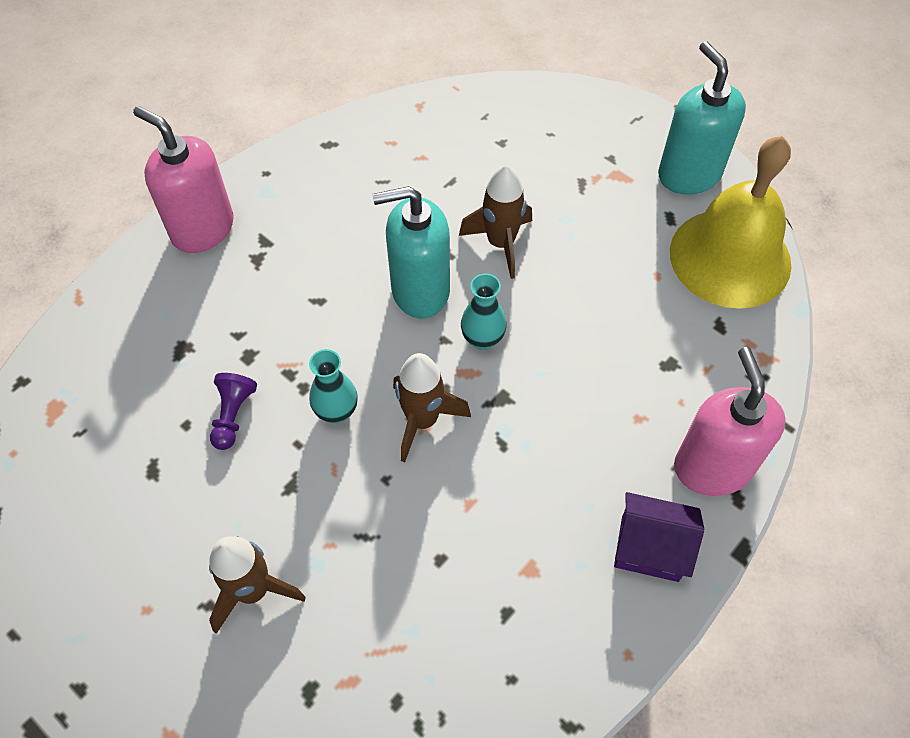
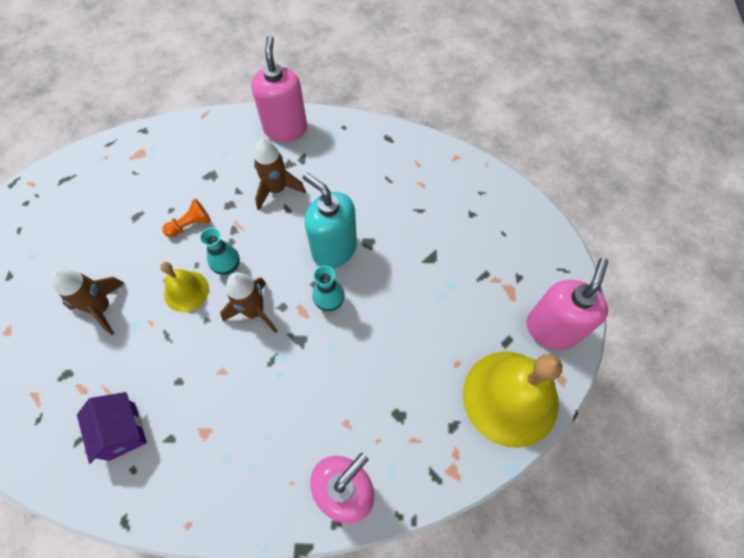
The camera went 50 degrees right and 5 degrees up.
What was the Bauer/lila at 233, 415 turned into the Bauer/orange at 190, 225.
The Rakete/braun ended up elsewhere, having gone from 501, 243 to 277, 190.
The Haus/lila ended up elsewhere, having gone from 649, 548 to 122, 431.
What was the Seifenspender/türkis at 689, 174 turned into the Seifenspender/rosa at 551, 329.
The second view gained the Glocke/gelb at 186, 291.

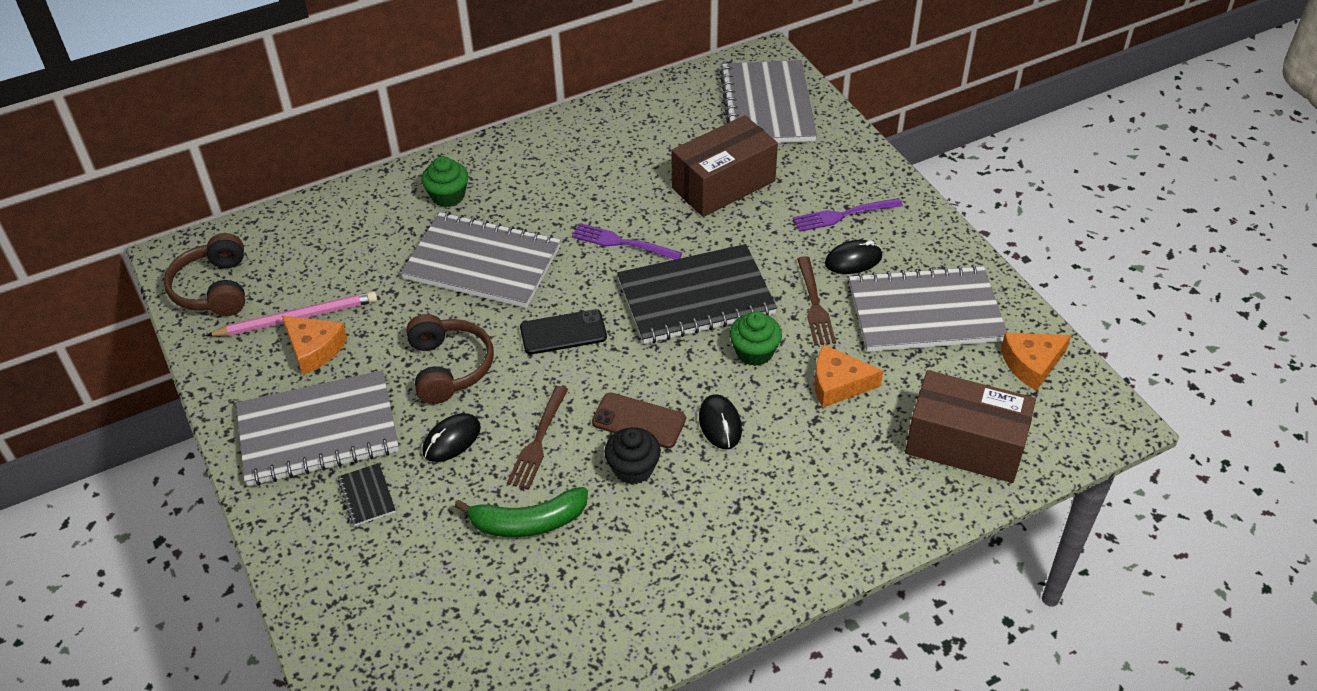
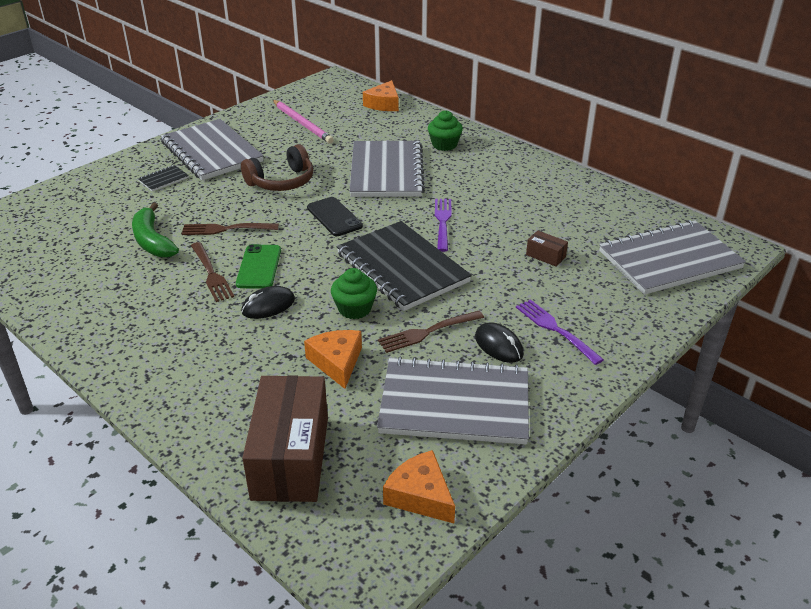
The camera went 70 degrees right and 10 degrees down.
The second view lost the Kopfhörer/braun at 214, 289.
The Käse/orange ended up elsewhere, having gone from 314, 349 to 384, 104.
The second view lost the Computermaus/schwarz at 452, 440.
What was the Handy/braun at 639, 421 turned into the Handy/grün at 259, 267.
Where the Muffin/schwarz stood at 633, 468, the Gabel/braun came to stand at 211, 274.
The size of the Schachtel/braun at 723, 184 changed by a factor of 0.41.
The Notizbuch/grau at 925, 313 ended up facing another way, 60 degrees counterclockwise from before.

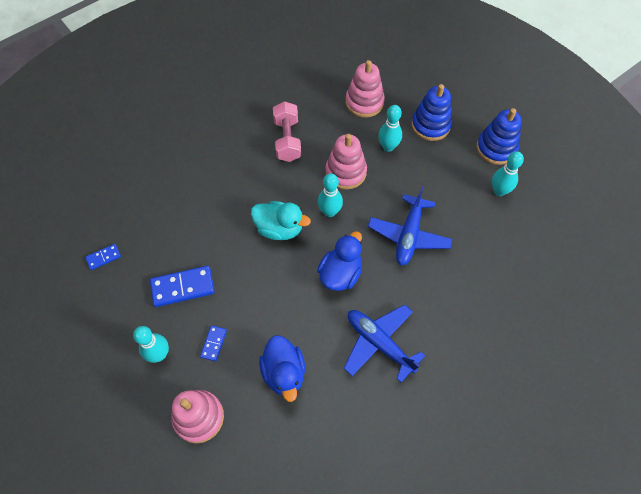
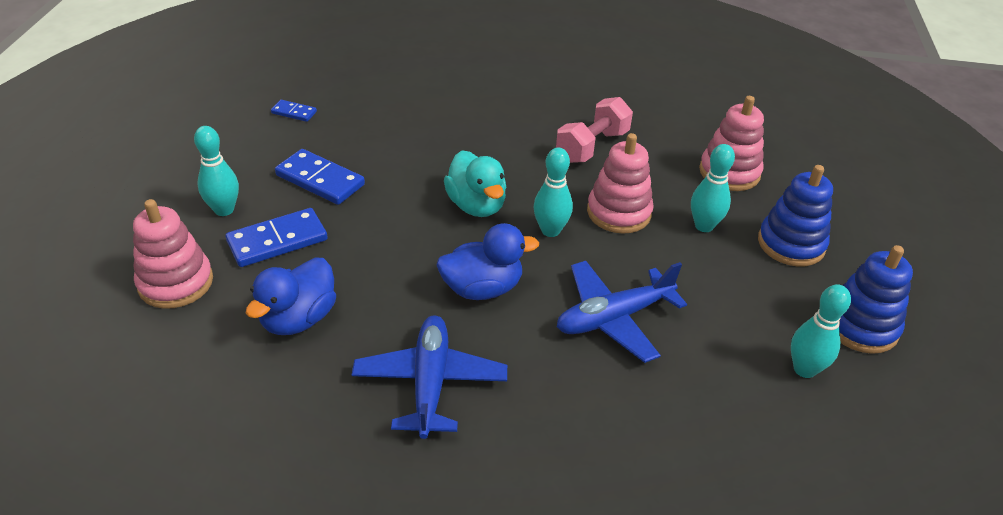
The camera went 45 degrees right and 20 degrees down.
The size of the Dominostein/blau at 214, 343 changed by a factor of 1.86.

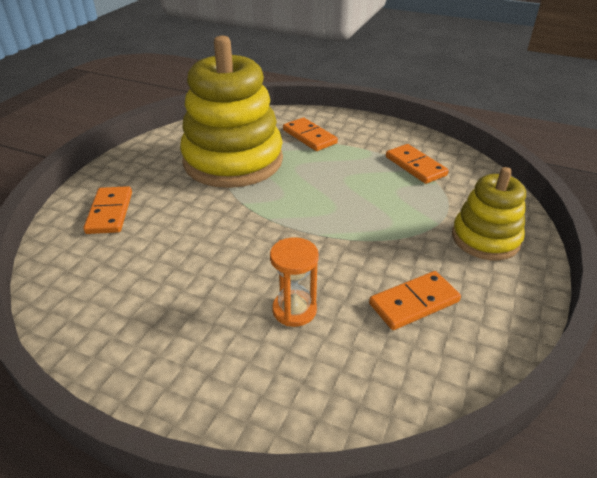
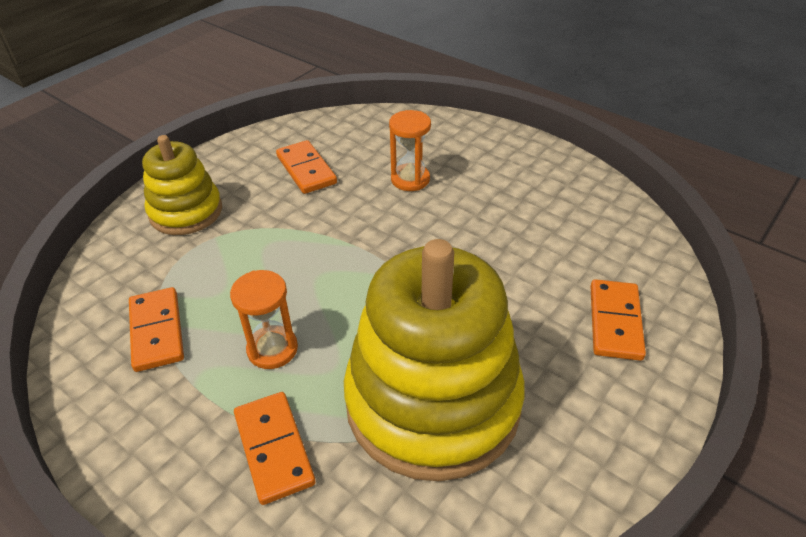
The camera went 165 degrees left and 5 degrees up.
The Dominostein/orange at 414, 303 ended up facing another way, 75 degrees clockwise from before.
The second view gained the Sanduhr/orange at 272, 349.

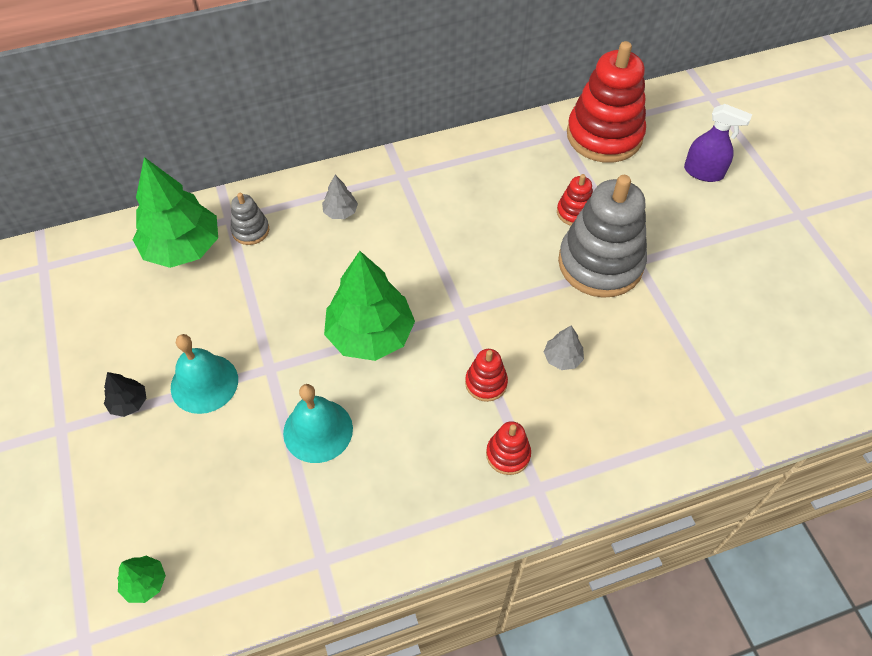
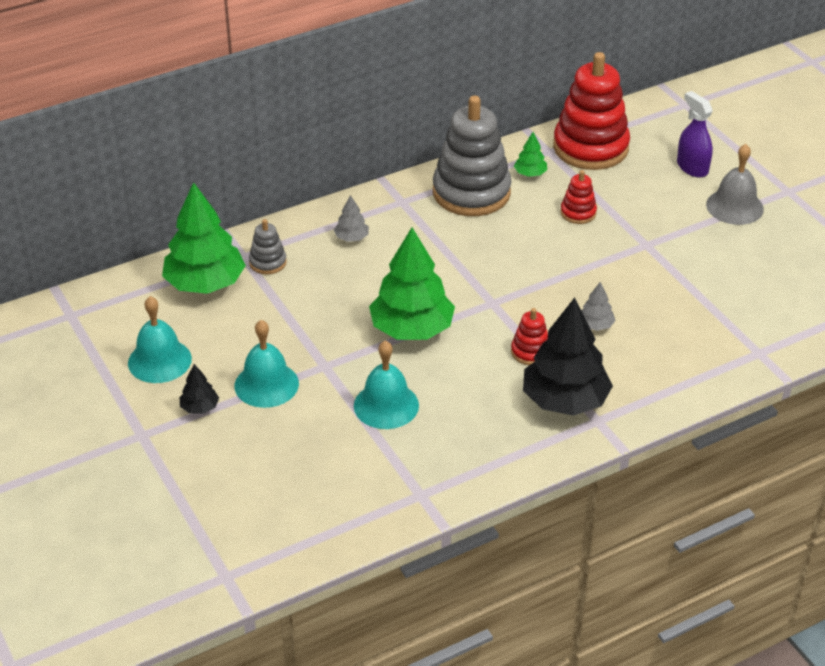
The camera went 10 degrees left and 15 degrees down.
The Baum/grün ended up elsewhere, having gone from 145, 583 to 530, 174.
Where the Stapelspielzeug/rot stood at 508, 454, the Baum/schwarz came to stand at 565, 400.
The Stapelspielzeug/grau ended up elsewhere, having gone from 600, 263 to 471, 193.
The Sprühflasche/lila at 703, 172 ended up facing another way, 135 degrees counterclockwise from before.
The second view gained the Glocke/türkis at 159, 360.
The second view gained the Glocke/grau at 734, 206.

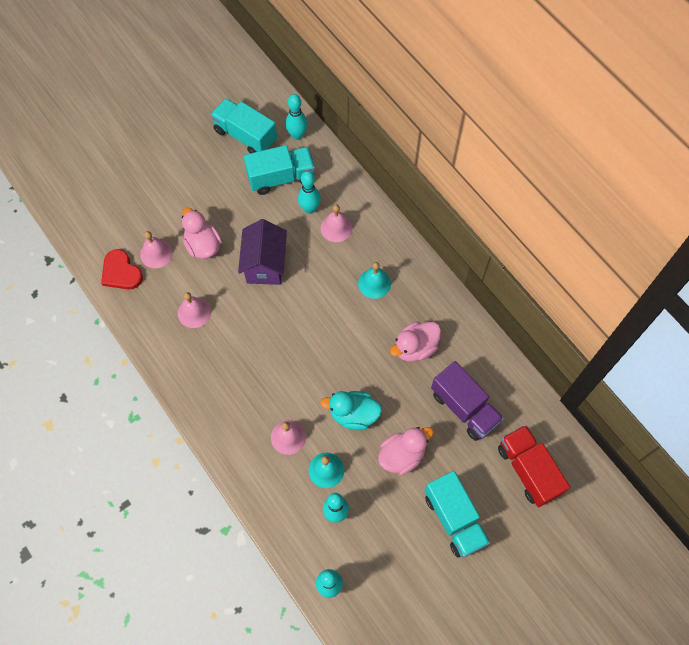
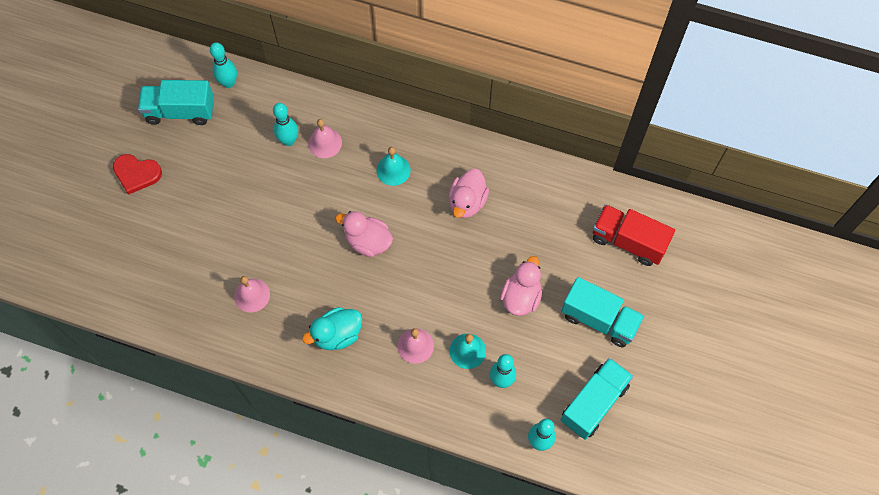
The camera went 35 degrees left and 0 degrees up.
The Herz/rot ended up elsewhere, having gone from 121, 272 to 137, 174.
The second view lost the Glocke/rosa at 156, 253.
The Ente/rosa ended up elsewhere, having gone from 203, 245 to 368, 242.
The second view lost the Haus/lila at 265, 265.
The Lastwagen/türkis ended up elsewhere, having gone from 281, 177 to 594, 403.
The Ente/türkis ended up elsewhere, having gone from 353, 414 to 337, 335.
The second view lost the Lastwagen/lila at 464, 408.

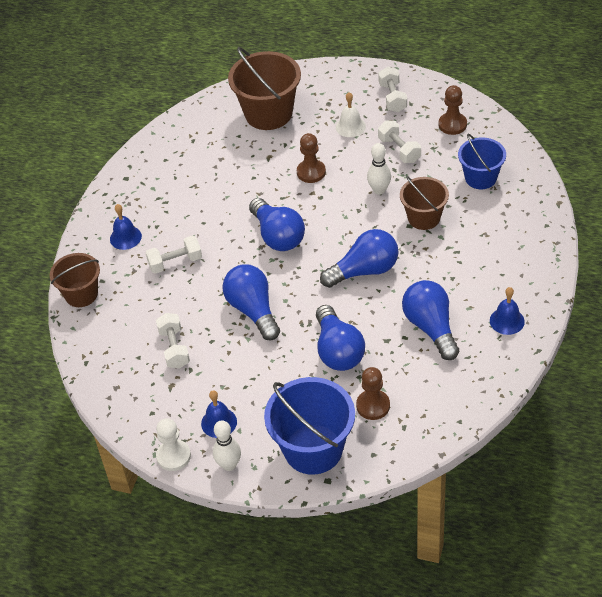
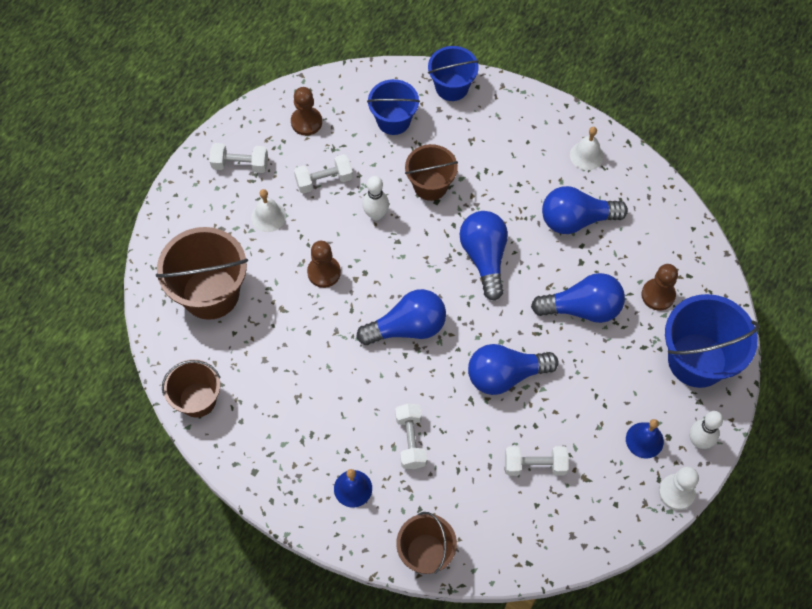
The camera went 80 degrees left and 15 degrees up.
What was the Glocke/blau at 507, 321 turned into the Glocke/weiß at 586, 155.
The second view gained the Eimer/braun at 197, 400.
The second view gained the Eimer/blau at 452, 87.

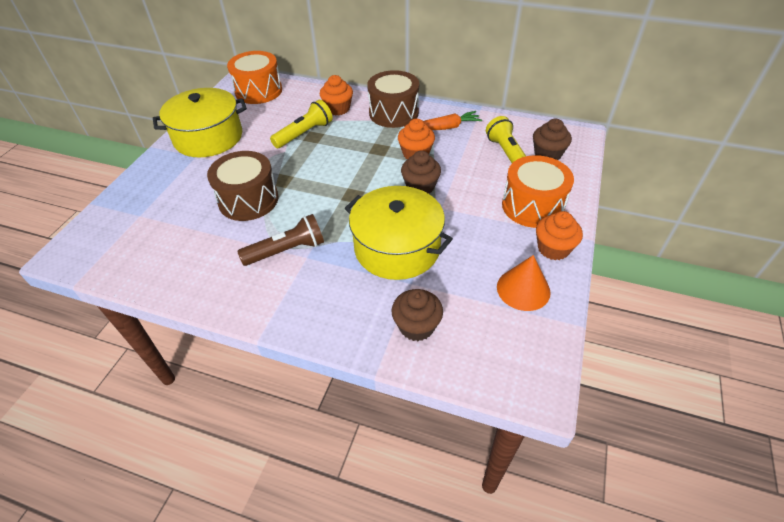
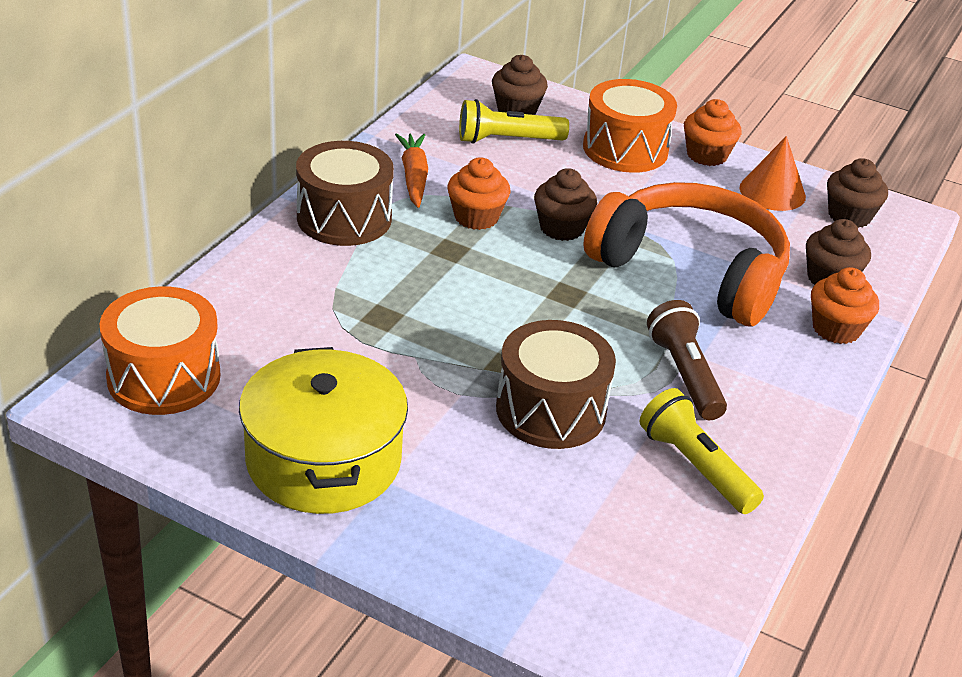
The camera went 85 degrees left and 10 degrees down.
The Taschenlampe/gelb ended up elsewhere, having gone from 304, 134 to 695, 466.
The Muffin/orange ended up elsewhere, having gone from 338, 109 to 836, 329.
Where the Kochtopf/gelb stood at 397, 248, the Kopfhörer/orange came to stand at 691, 271.
The second view gained the Muffin/braun at 849, 216.

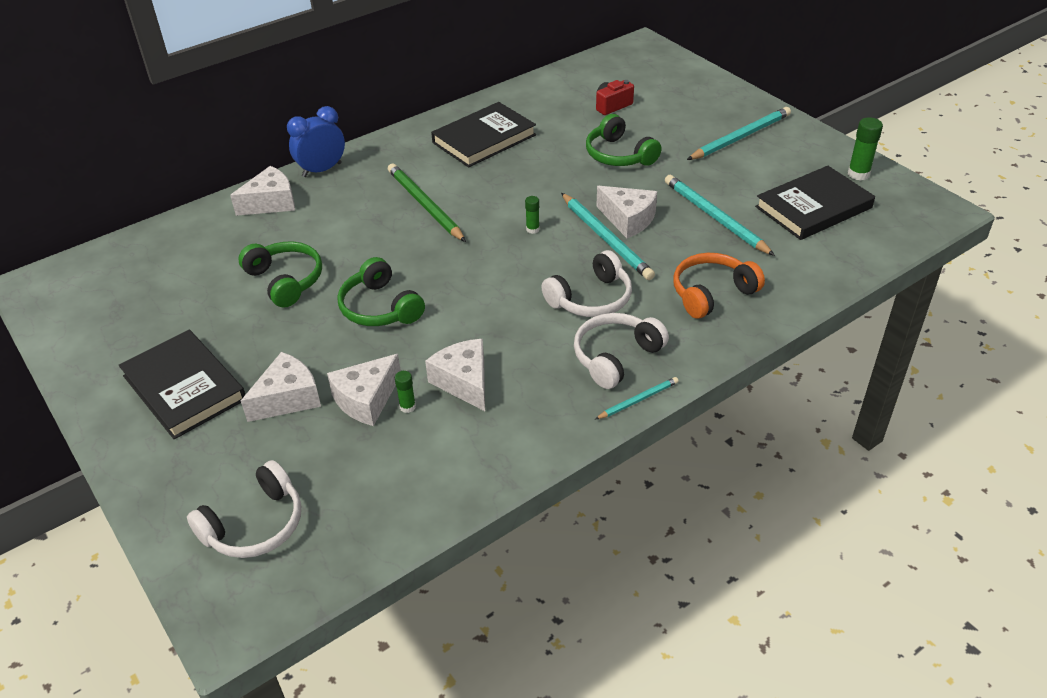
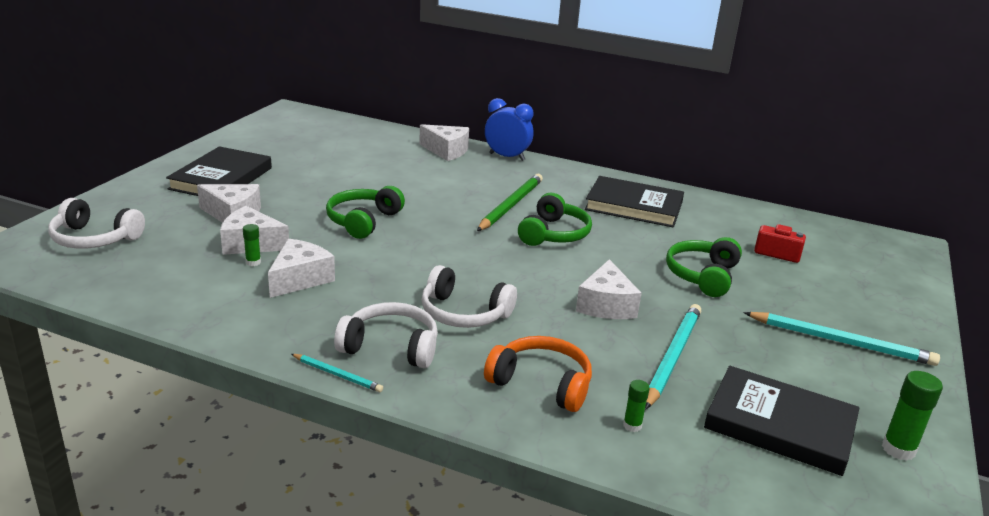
The camera went 55 degrees right and 15 degrees down.
The Kopfhörer/grün ended up elsewhere, having gone from 286, 280 to 554, 234.
The Klebestift/grün ended up elsewhere, having gone from 532, 229 to 632, 425.
The second view lost the Bleistift/türkis at 606, 239.

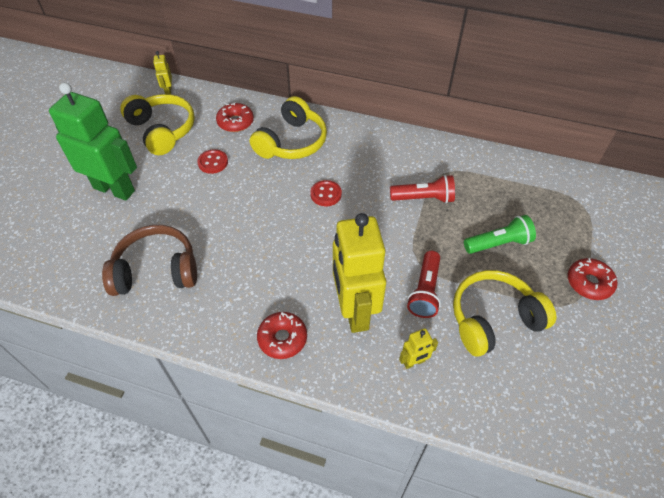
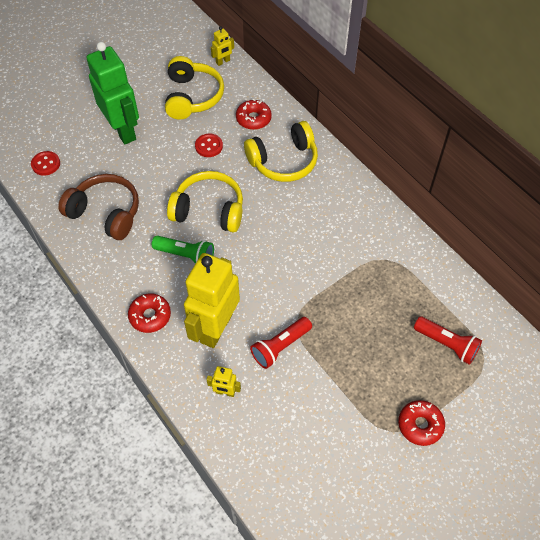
The camera went 35 degrees right and 5 degrees up.
The Roboter/gelb at 168, 91 ended up facing another way, 150 degrees counterclockwise from before.
The Knopf/rot ended up elsewhere, having gone from 326, 194 to 46, 164.
The Taschenlampe/rot ended up elsewhere, having gone from 424, 198 to 447, 344.
The Kopfhörer/gelb ended up elsewhere, having gone from 493, 319 to 209, 210.
The Taschenlampe/grün ended up elsewhere, having gone from 498, 243 to 186, 255.

